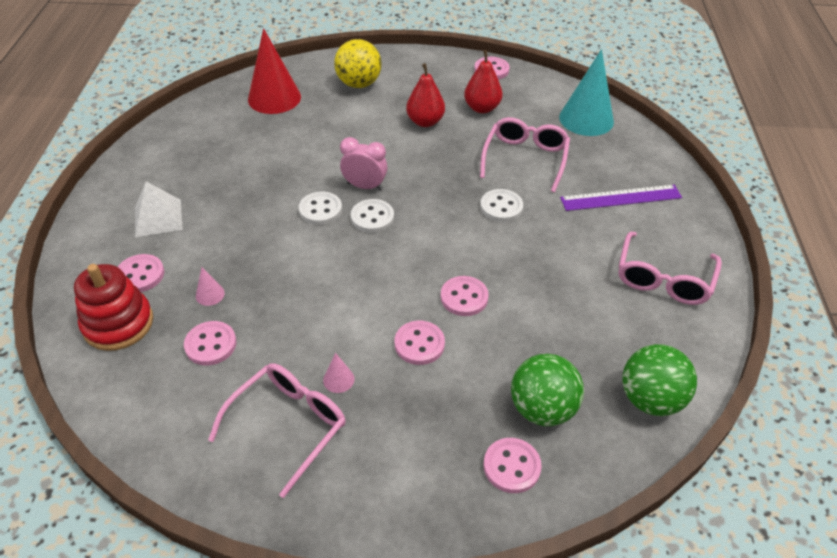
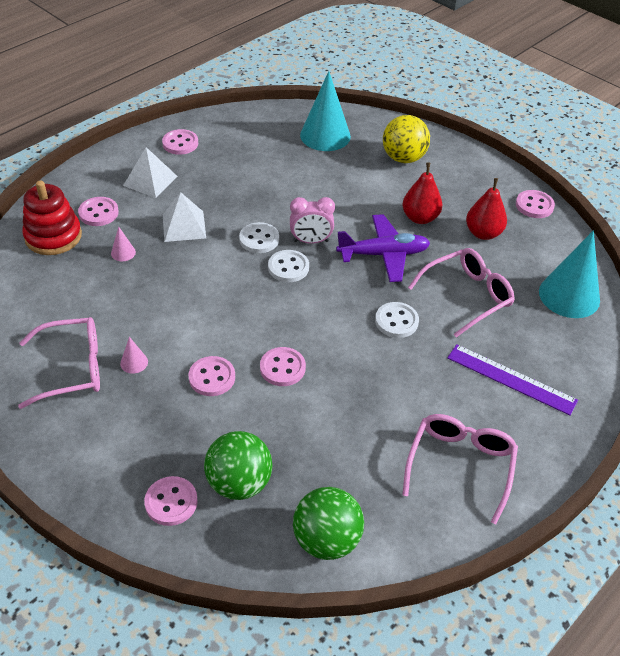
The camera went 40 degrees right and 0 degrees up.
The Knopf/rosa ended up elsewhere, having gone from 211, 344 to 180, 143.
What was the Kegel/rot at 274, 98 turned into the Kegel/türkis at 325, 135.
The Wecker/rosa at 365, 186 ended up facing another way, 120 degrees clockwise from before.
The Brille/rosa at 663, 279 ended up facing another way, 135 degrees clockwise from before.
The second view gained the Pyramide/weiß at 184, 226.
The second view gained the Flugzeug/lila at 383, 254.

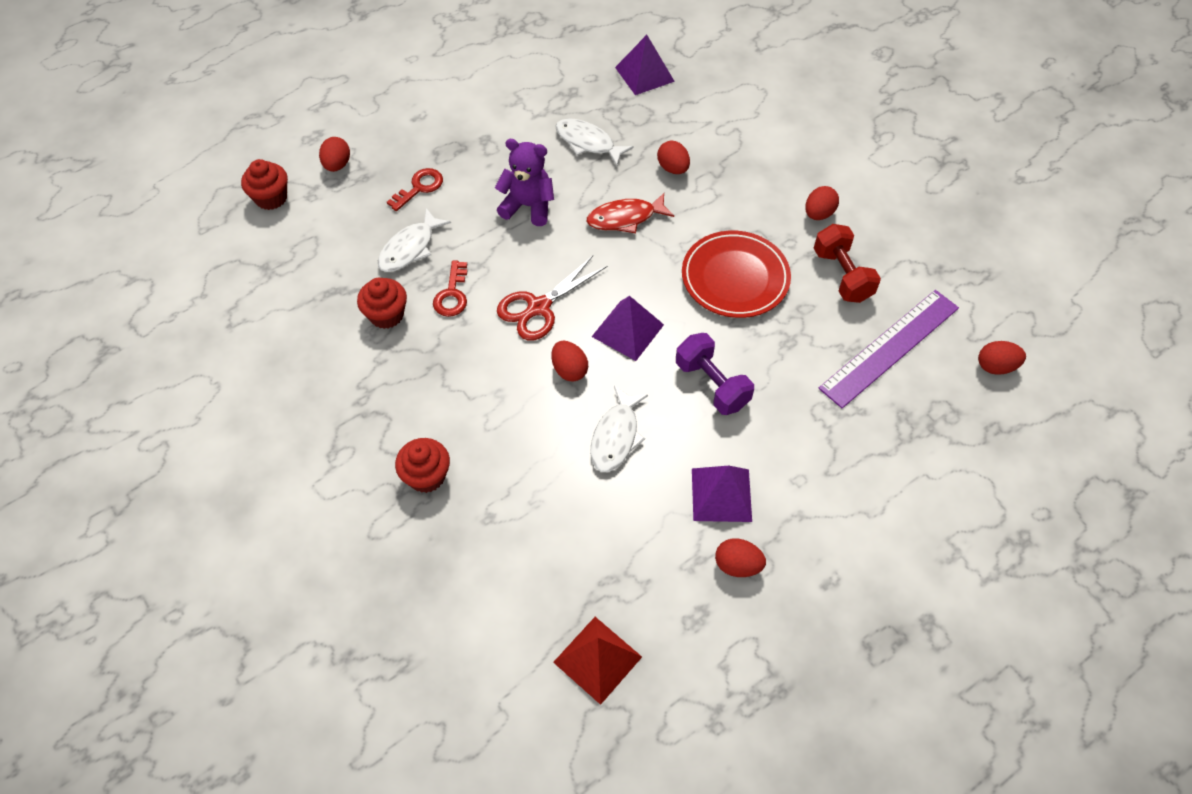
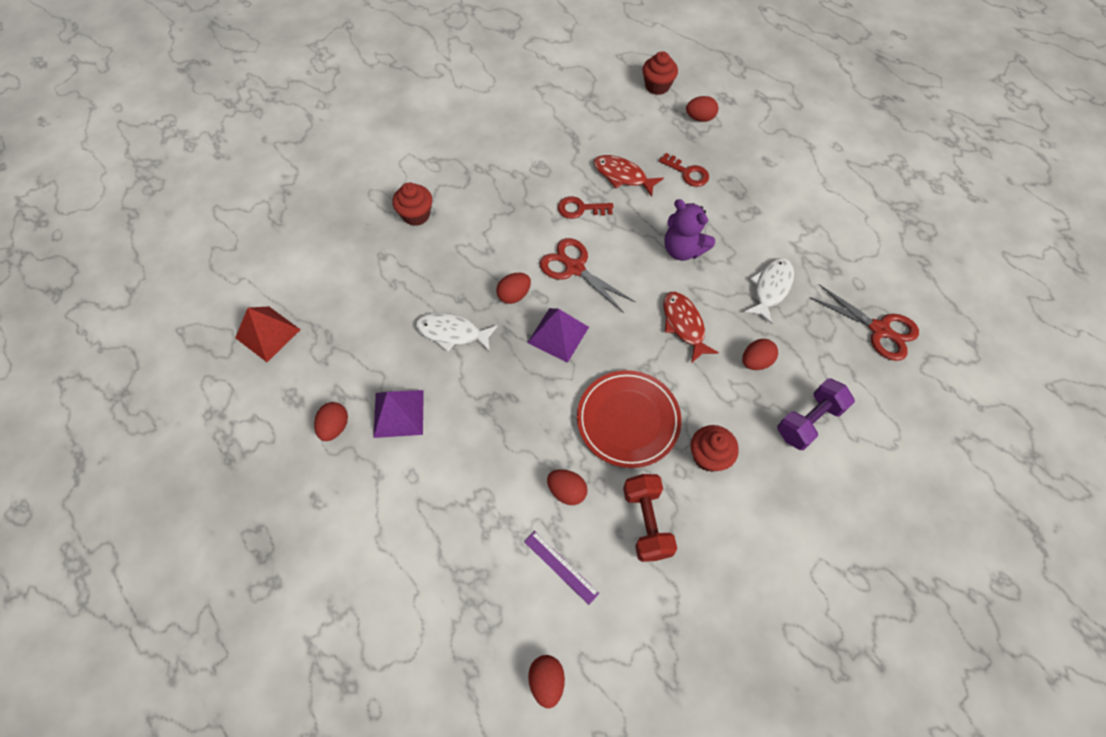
The camera went 85 degrees right and 5 degrees up.
The Muffin/rot ended up elsewhere, having gone from 386, 315 to 709, 456.
What was the Fisch/weiß at 410, 248 turned into the Fisch/rot at 623, 176.
The Teddybär/lila at 528, 206 ended up facing another way, 120 degrees clockwise from before.
Where the Pyramide/lila stood at 644, 74, the Schere/rot came to stand at 879, 329.
The Hantel/lila ended up elsewhere, having gone from 712, 384 to 809, 421.
The Ei/rot ended up elsewhere, having gone from 818, 214 to 567, 491.
The Hantel/rot at 842, 275 ended up facing another way, 75 degrees counterclockwise from before.
The size of the Lineal/lila at 890, 348 changed by a factor of 0.49.

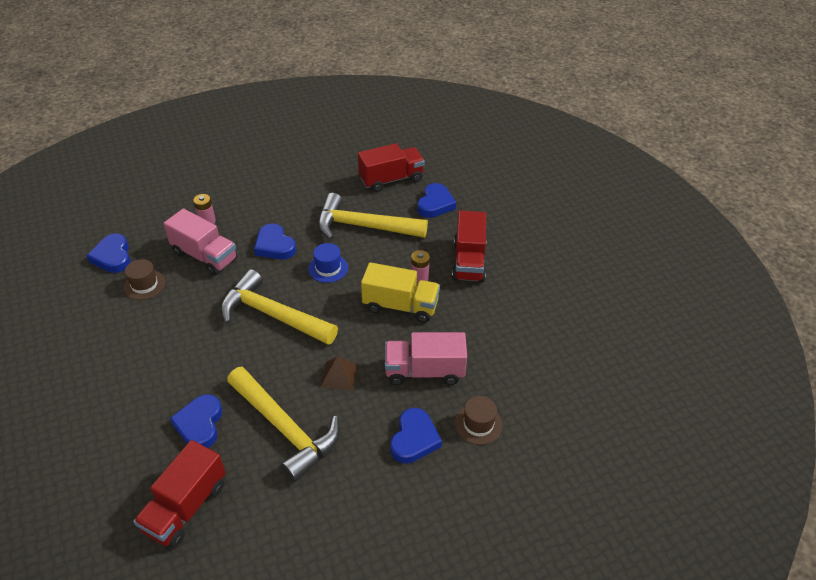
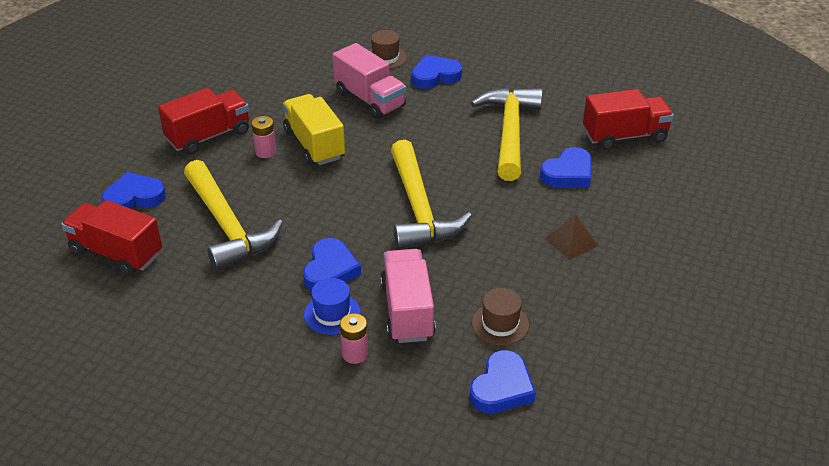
The camera went 130 degrees left and 5 degrees down.
The Hut/blau ended up elsewhere, having gone from 328, 268 to 332, 314.
The Pyramide/braun ended up elsewhere, having gone from 339, 375 to 571, 242.

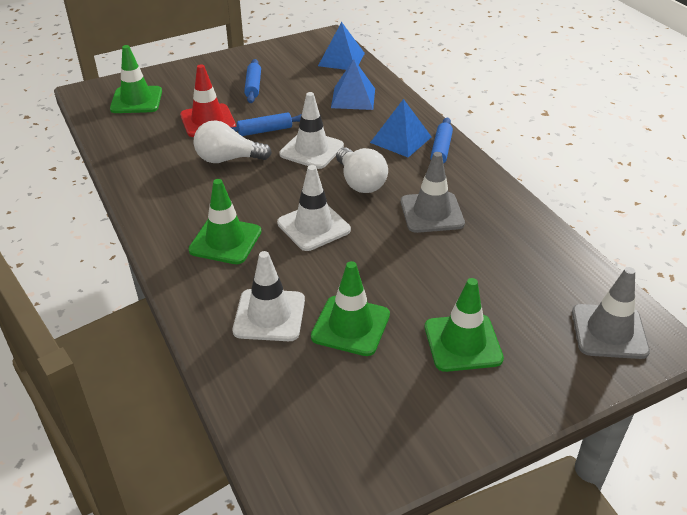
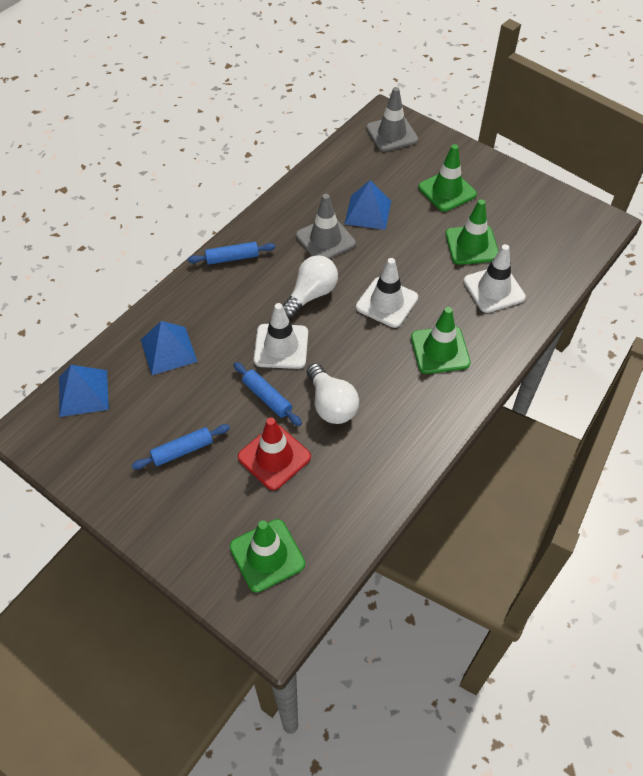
The camera went 115 degrees left and 15 degrees up.
The Pyramide/blau ended up elsewhere, having gone from 401, 139 to 367, 212.

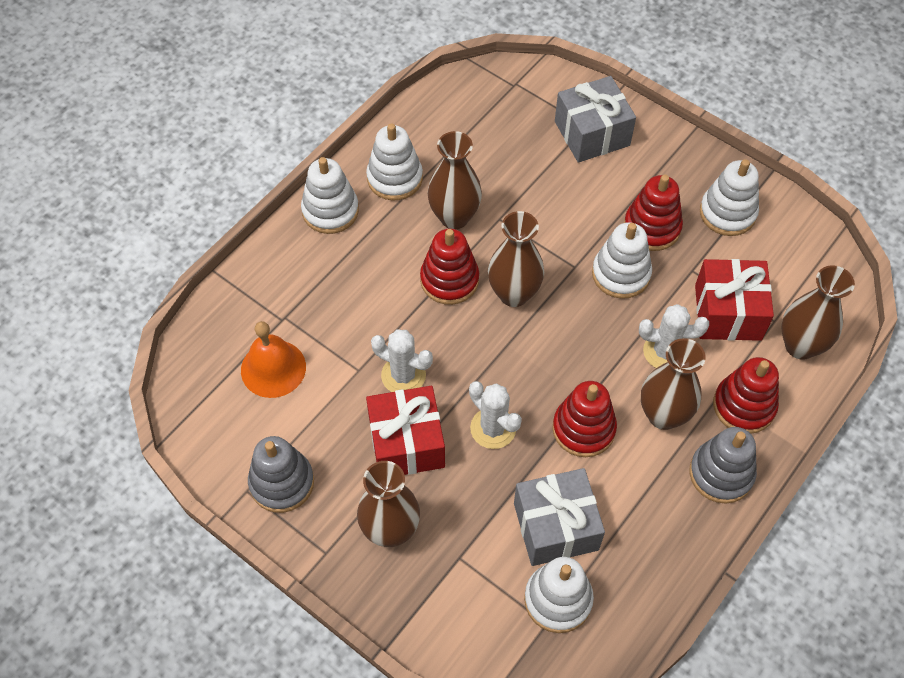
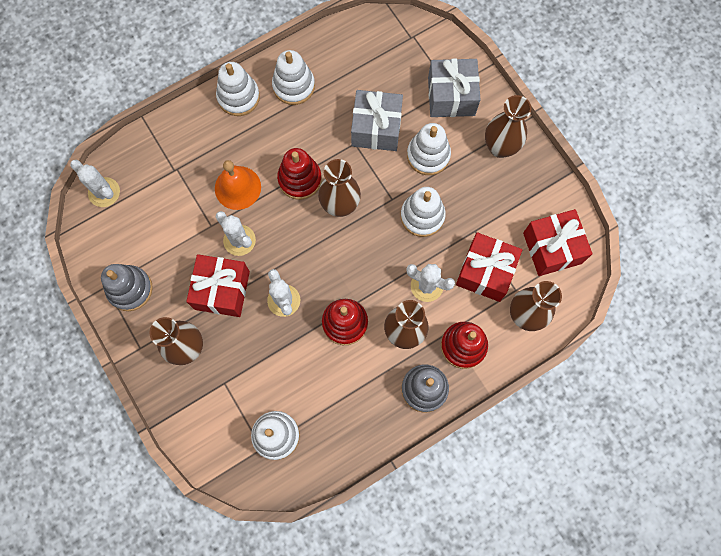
The camera went 20 degrees right and 15 degrees up.
The Glocke/orange ended up elsewhere, having gone from 273, 368 to 237, 187.
The Vase/braun ended up elsewhere, having gone from 454, 217 to 500, 147.
The Geschenk/grau ended up elsewhere, having gone from 555, 526 to 376, 128.
The second view lost the Stapelspielzeug/rot at 652, 227.
The Stapelspielzeug/weiß ended up elsewhere, having gone from 727, 213 to 428, 155.
The second view gained the Kaktus/weiß at 104, 192.
The second view gained the Geschenk/rot at 552, 248.

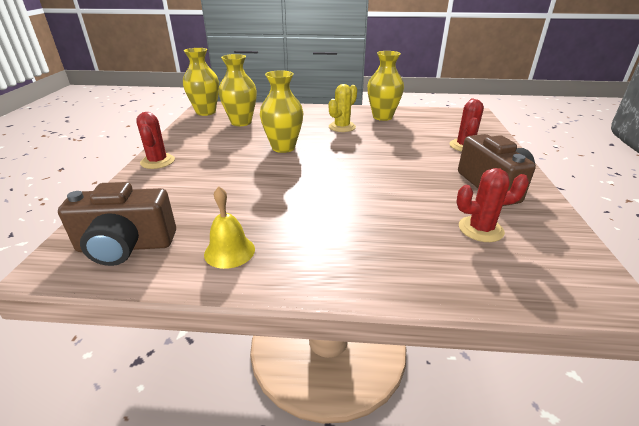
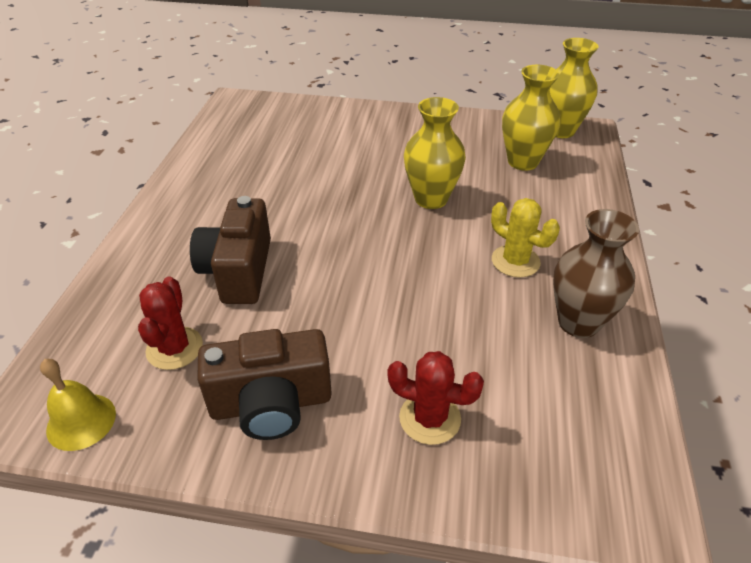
The camera went 95 degrees right and 10 degrees up.
The Kamera/braun ended up elsewhere, having gone from 126, 246 to 238, 271.
The second view lost the Kaktus/rot at 158, 161.
The Glocke/gelb ended up elsewhere, having gone from 229, 251 to 81, 421.
What was the Vase/gelb at 382, 117 turned into the Vase/braun at 578, 322.

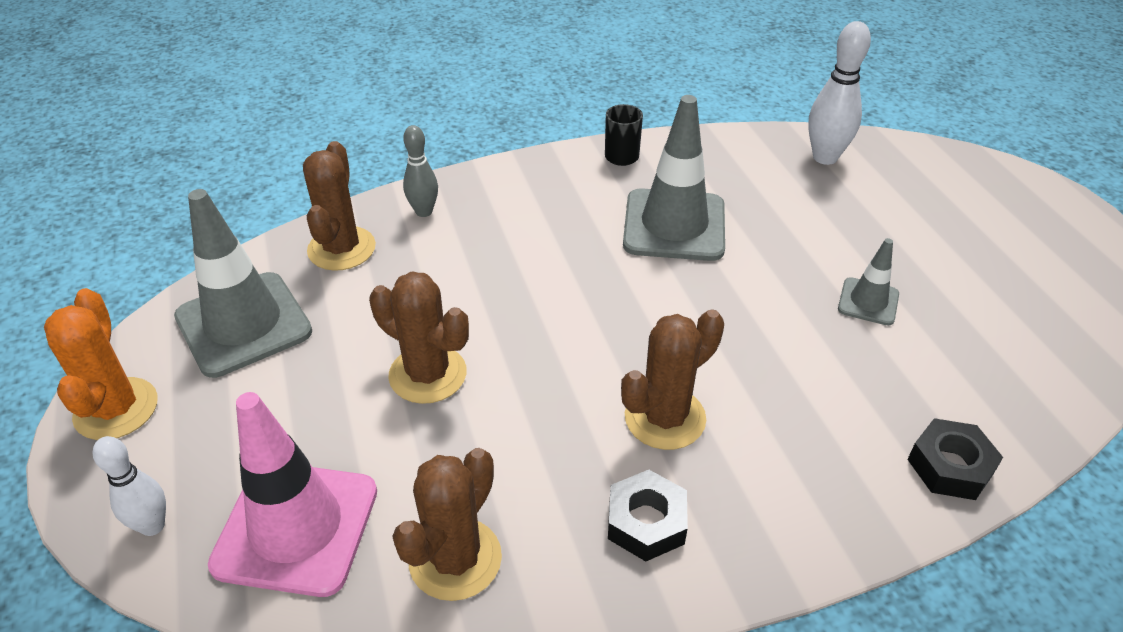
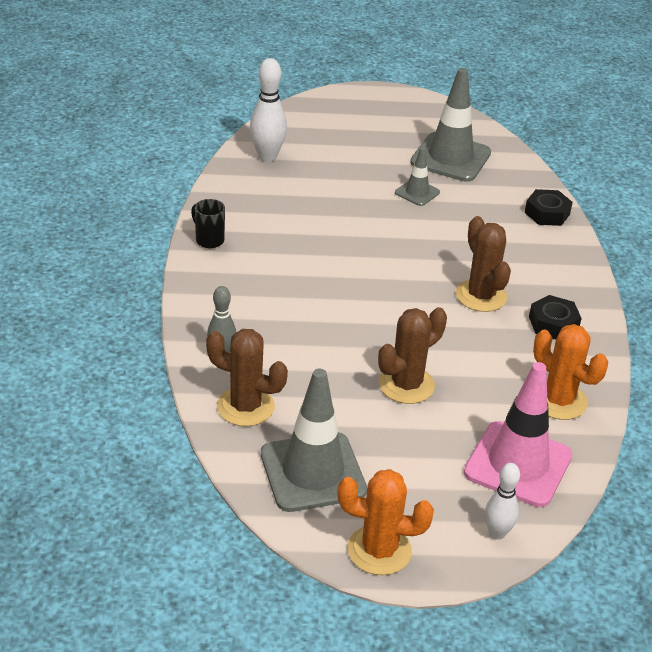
The camera went 75 degrees left and 5 degrees down.
What was the Kaktus/braun at 455, 559 turned into the Kaktus/orange at 559, 401.
The Leitkegel/grau ended up elsewhere, having gone from 674, 225 to 450, 158.

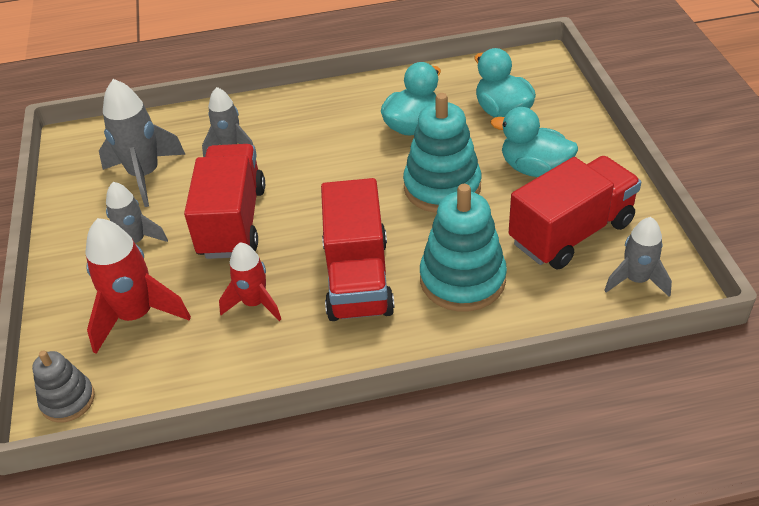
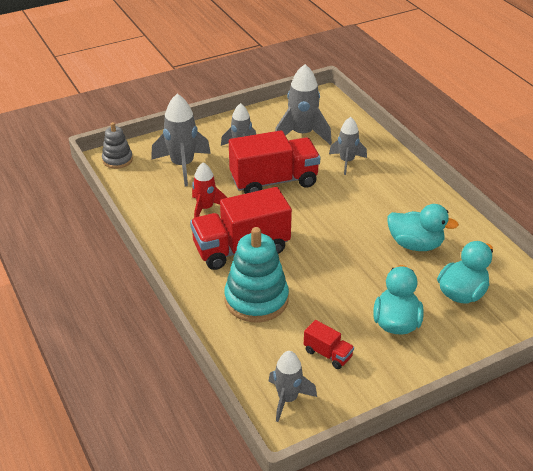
The camera went 70 degrees right and 5 degrees down.
What was the Rakete/rot at 136, 316 turned into the Rakete/grau at 182, 165.
The second view lost the Stapelspielzeug/türkis at 442, 187.
The size of the Lastwagen/rot at 571, 232 changed by a factor of 0.45.

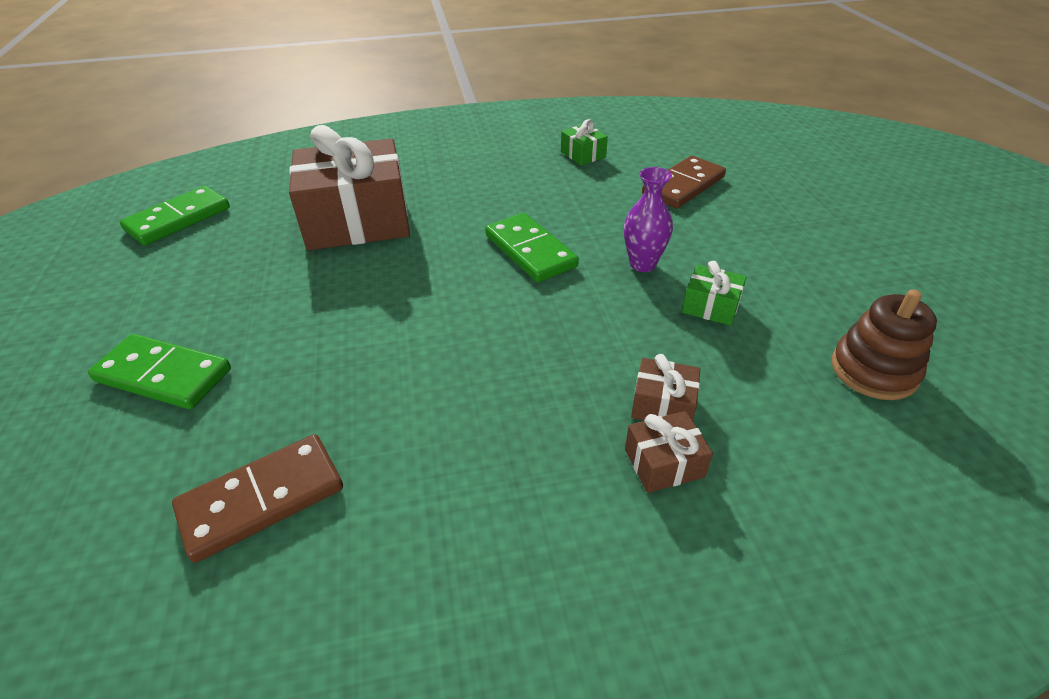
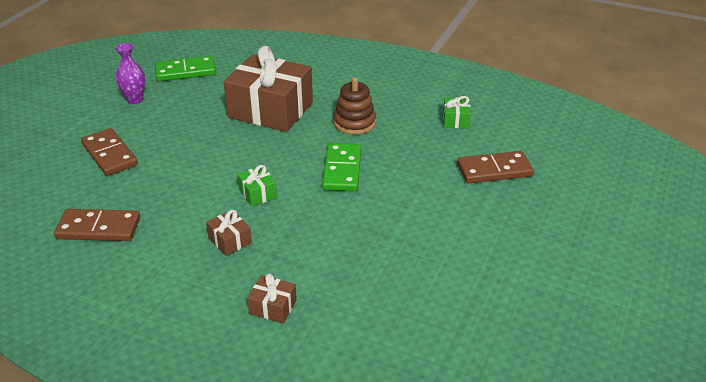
The camera went 35 degrees right and 5 degrees down.
What was the Dominostein/grün at 164, 375 turned into the Dominostein/braun at 110, 154.
The Vase/lila ended up elsewhere, having gone from 642, 264 to 135, 100.
The Geschenk/braun ended up elsewhere, having gone from 663, 405 to 230, 240.
The Geschenk/grün ended up elsewhere, having gone from 710, 306 to 257, 193.
The Stapelspielzeug/braun ended up elsewhere, having gone from 873, 370 to 354, 123.

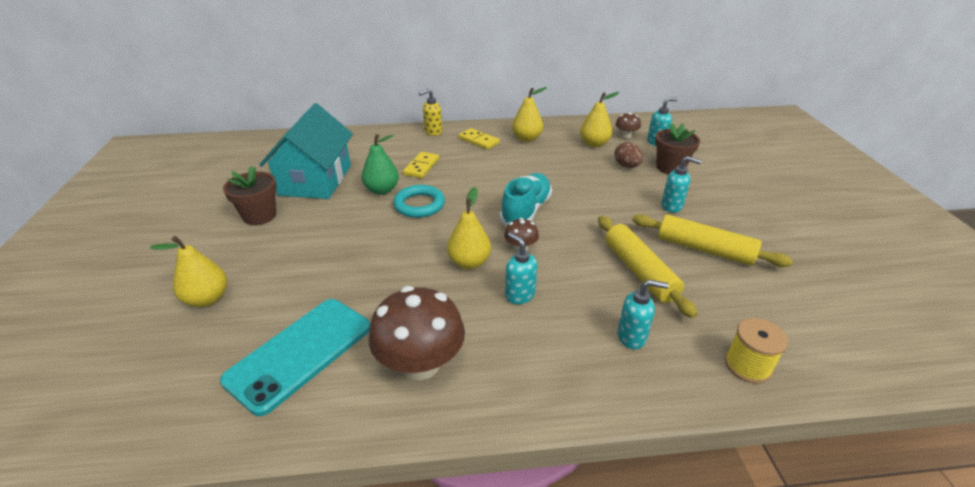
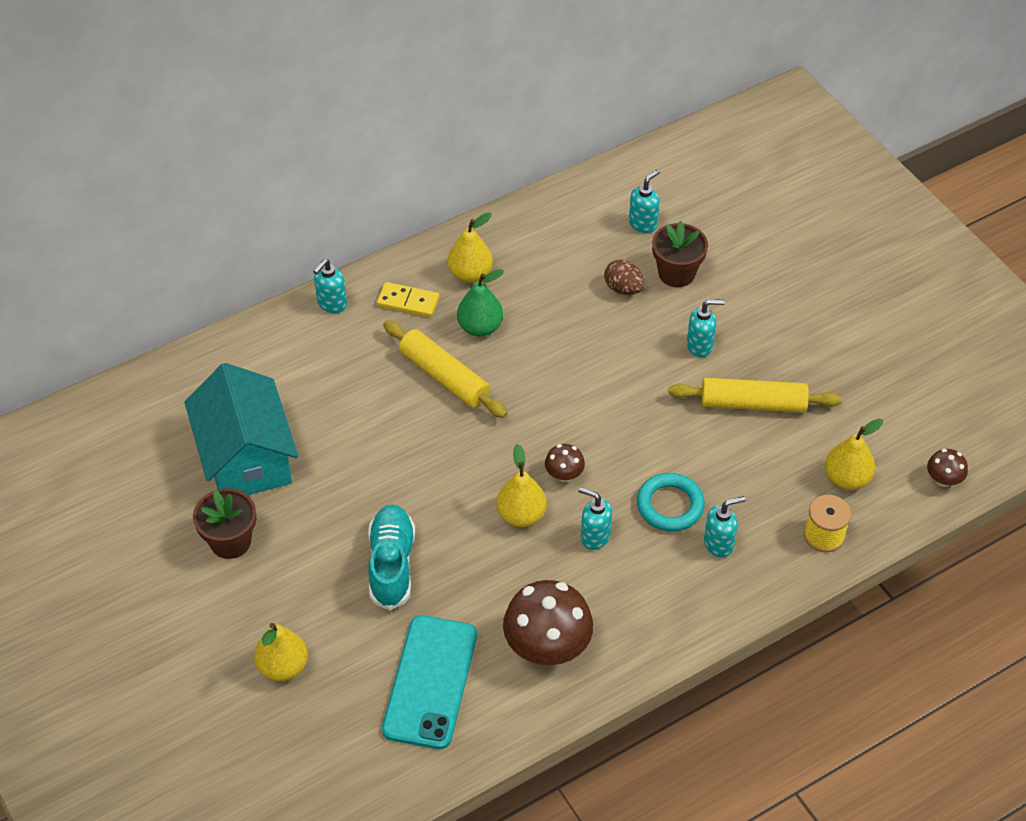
The camera went 25 degrees left and 15 degrees up.
The Birne/grün ended up elsewhere, having gone from 382, 190 to 480, 327.
The Ring/türkis ended up elsewhere, having gone from 419, 205 to 670, 505.
The second view lost the Dominostein/gelb at 421, 167.
What was the Seifenspender/gelb at 433, 132 turned into the Seifenspender/türkis at 331, 304.
The Schuh/türkis ended up elsewhere, having gone from 526, 211 to 391, 564.
The Birne/gelb ended up elsewhere, having gone from 594, 144 to 846, 479.
The Nudelholz/gelb ended up elsewhere, having gone from 639, 271 to 444, 377.
The Pilz/braun ended up elsewhere, having gone from 626, 136 to 943, 479.

